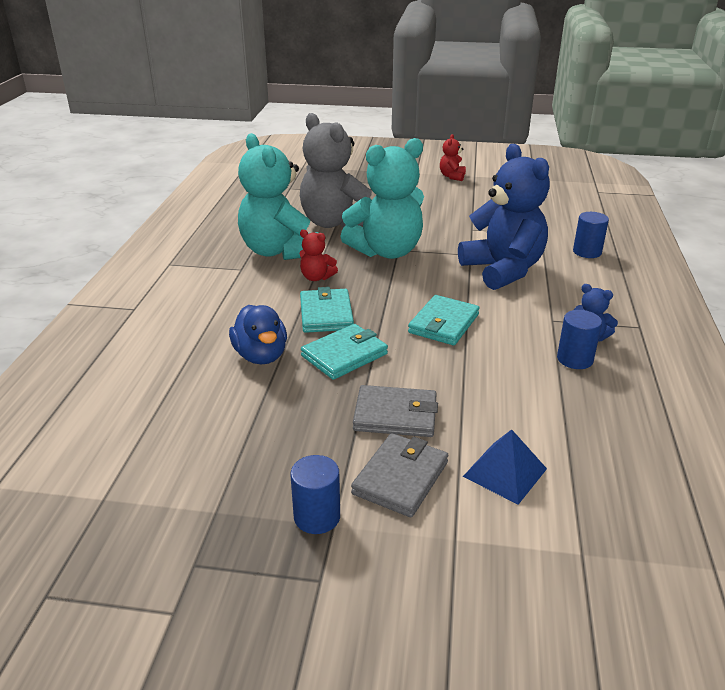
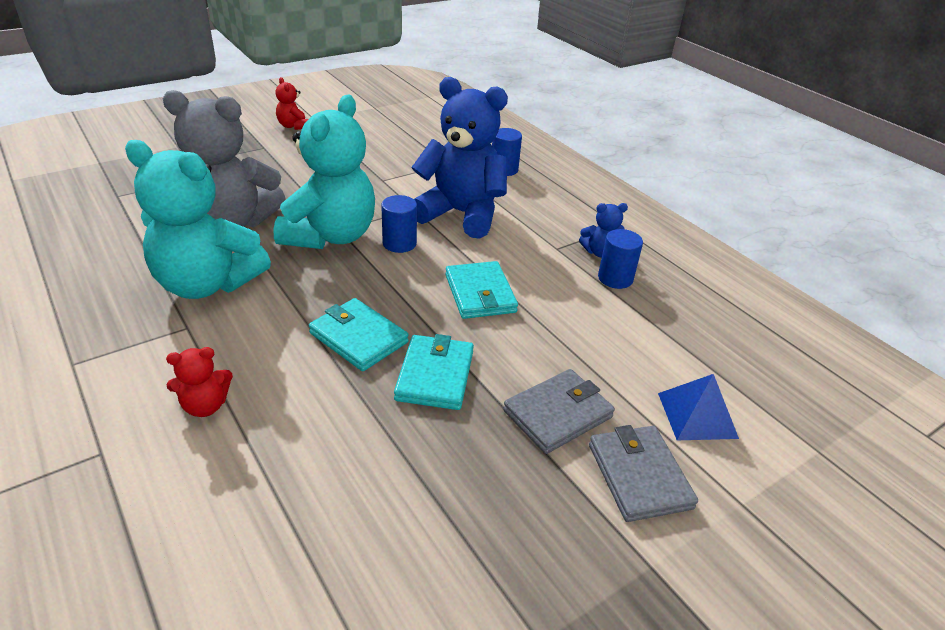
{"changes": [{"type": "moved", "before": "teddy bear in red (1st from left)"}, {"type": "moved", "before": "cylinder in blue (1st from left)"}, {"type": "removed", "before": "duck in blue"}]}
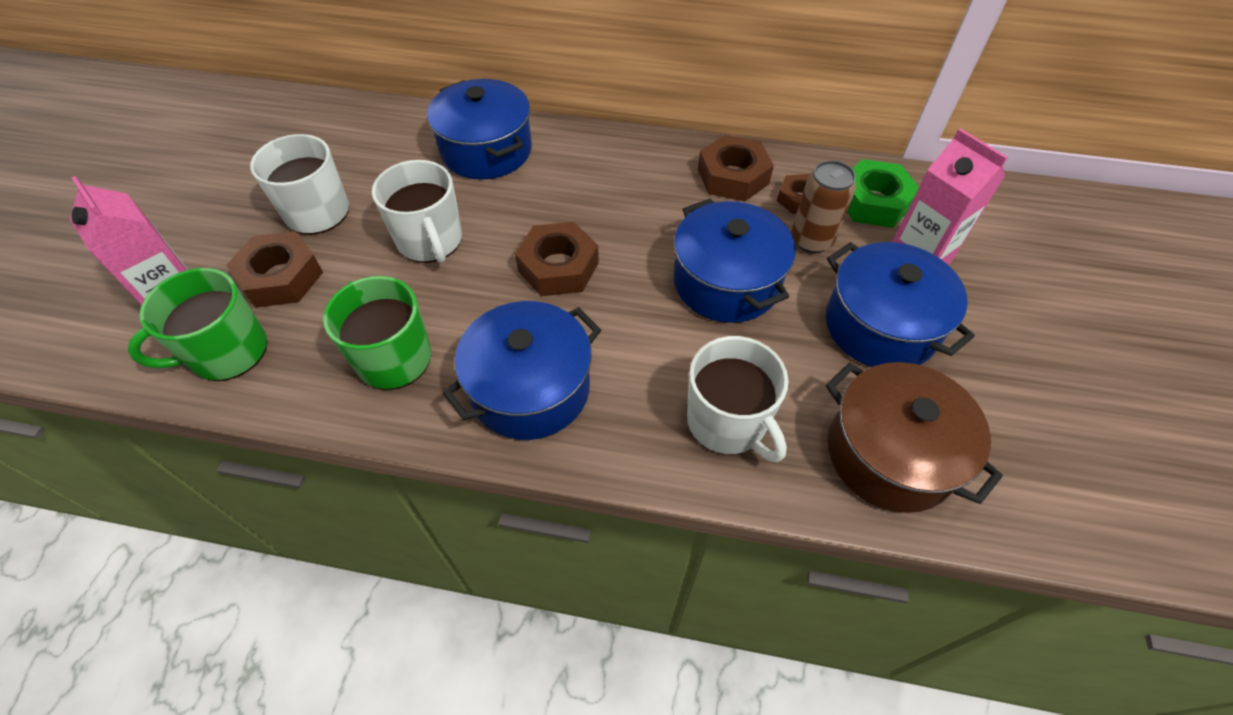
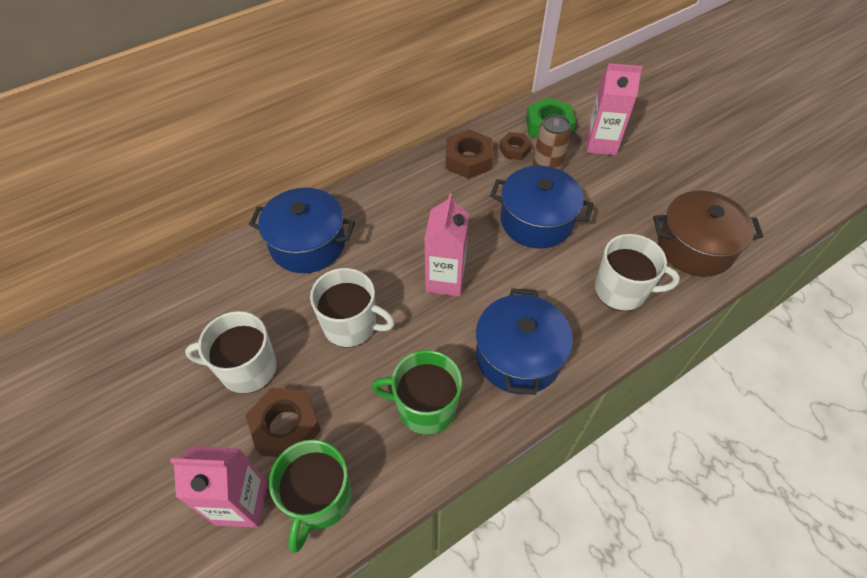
{"changes": [{"type": "replaced", "before": "nut in brown (2nd from left)", "after": "carton in pink (2nd from left)"}, {"type": "removed", "before": "pot in blue (4th from left)"}]}
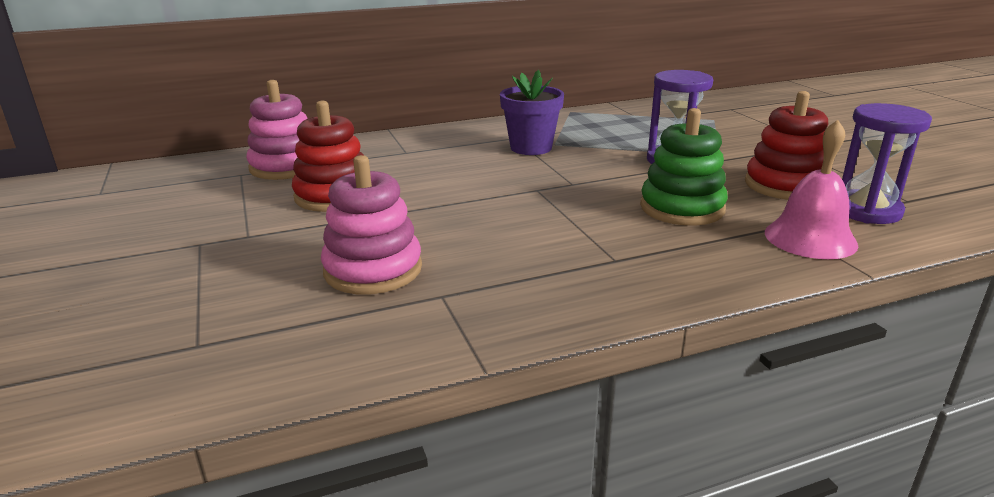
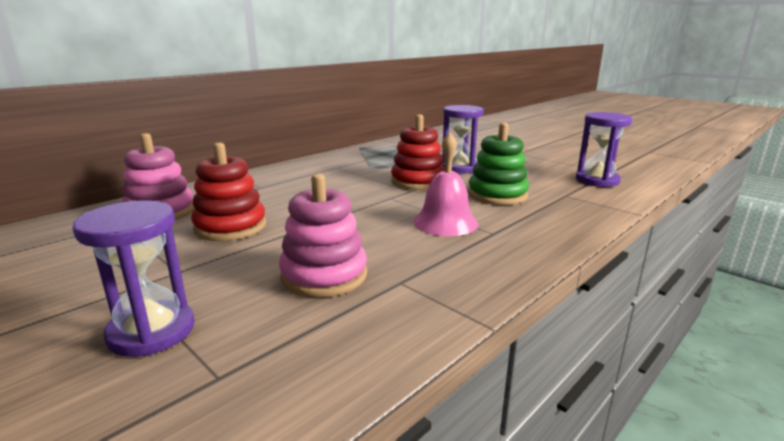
{"changes": [{"type": "added", "after": "hourglass in purple (1st from left)"}, {"type": "moved", "before": "stacking toy in red (2nd from left)"}, {"type": "moved", "before": "bell in pink"}, {"type": "removed", "before": "flower pot in purple"}]}
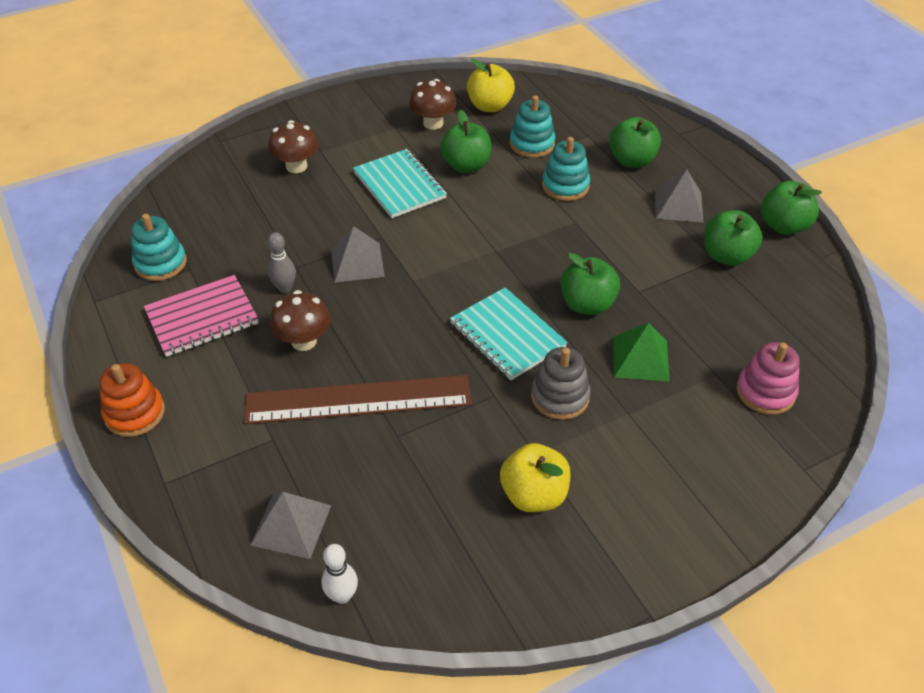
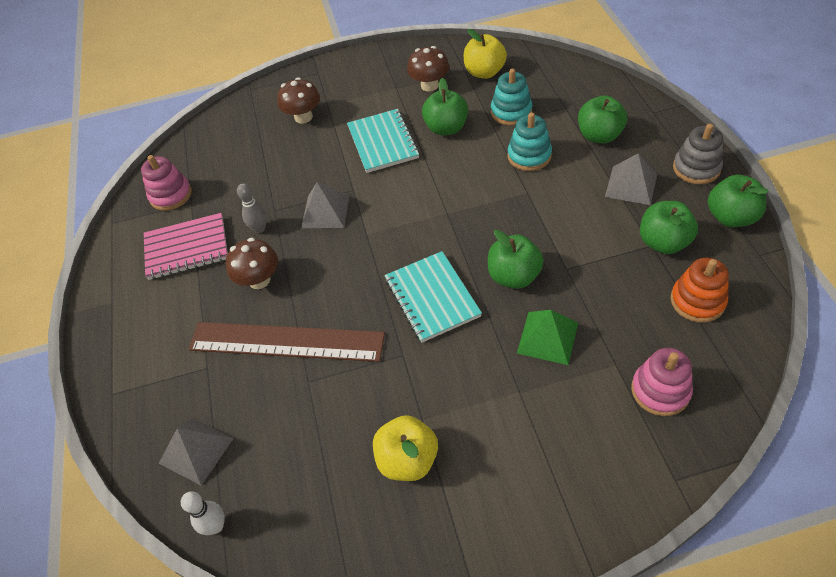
{"changes": [{"type": "recoloured", "before": "stacking toy in turquoise (1st from left)", "after": "stacking toy in pink (1st from left)"}, {"type": "moved", "before": "stacking toy in orange"}, {"type": "moved", "before": "stacking toy in grey"}]}
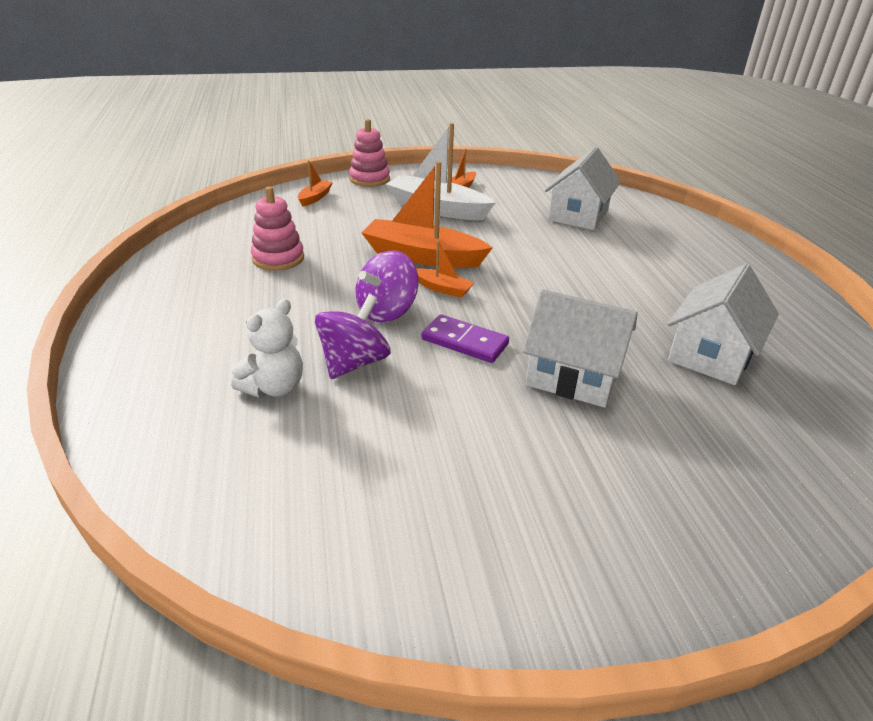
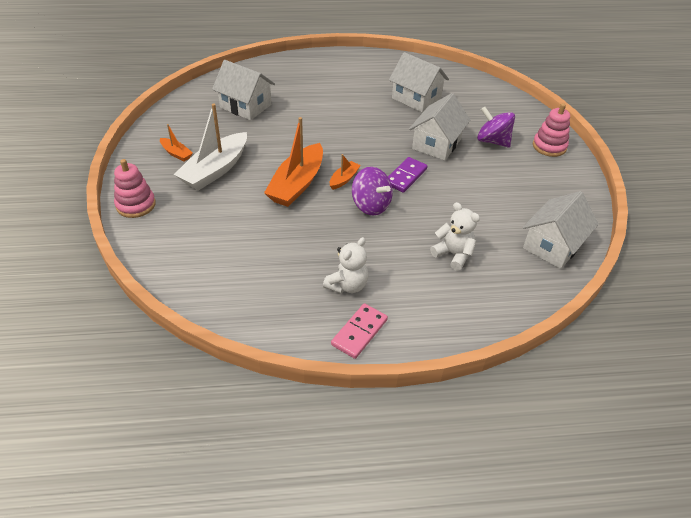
{"changes": [{"type": "added", "after": "teddy bear in white (1st from left)"}, {"type": "added", "after": "domino in pink"}, {"type": "moved", "before": "spinning top in purple (1st from left in the first image)", "after": "spinning top in purple (2nd from left)"}, {"type": "added", "after": "house in white (4th from left)"}, {"type": "moved", "before": "stacking toy in pink (1st from left in the first image)", "after": "stacking toy in pink (2nd from left)"}, {"type": "removed", "before": "boat in orange (1st from left)"}]}
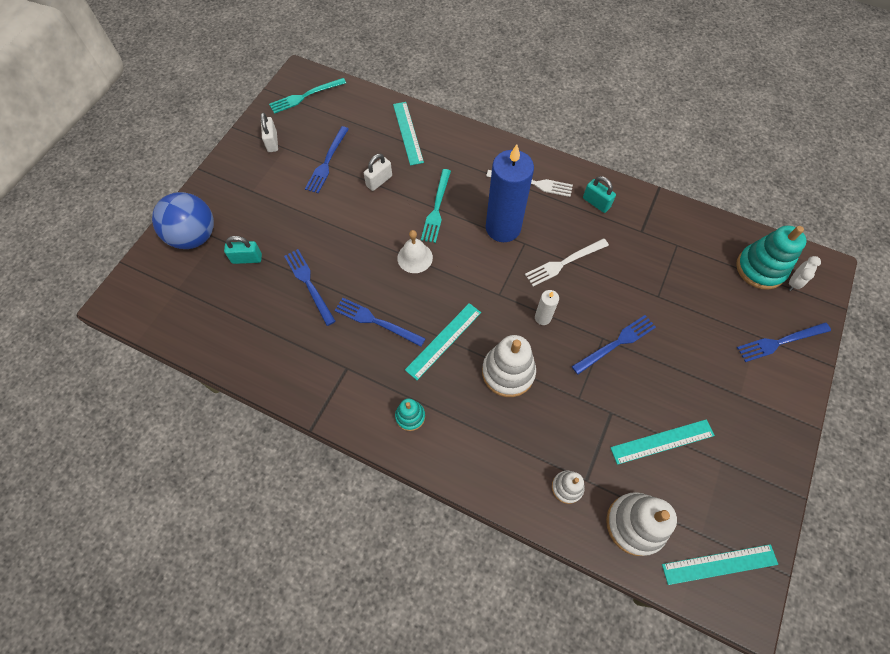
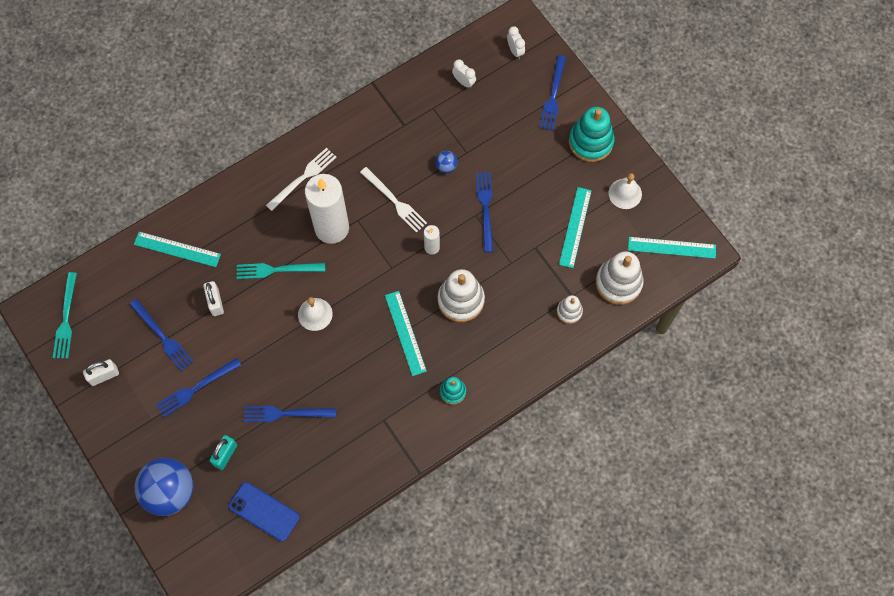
{"changes": [{"type": "turned", "before": "padlock in white (1st from left)", "turn": -45}, {"type": "moved", "before": "fork in blue (3rd from left in the first image)", "after": "fork in blue (2nd from left)"}, {"type": "added", "after": "phone in blue"}, {"type": "turned", "before": "fork in turquoise (2nd from left)", "turn": 135}, {"type": "recoloured", "before": "candle in blue", "after": "candle in white (1st from left)"}, {"type": "turned", "before": "fork in white (2nd from left)", "turn": -45}, {"type": "added", "after": "ball in blue (2nd from left)"}, {"type": "added", "after": "clock in white (1st from left)"}, {"type": "moved", "before": "stacking toy in turquoise (2nd from left)"}, {"type": "added", "after": "bell in white (2nd from left)"}, {"type": "turned", "before": "ruler in turquoise (4th from left)", "turn": 75}, {"type": "removed", "before": "padlock in turquoise (2nd from left)"}]}
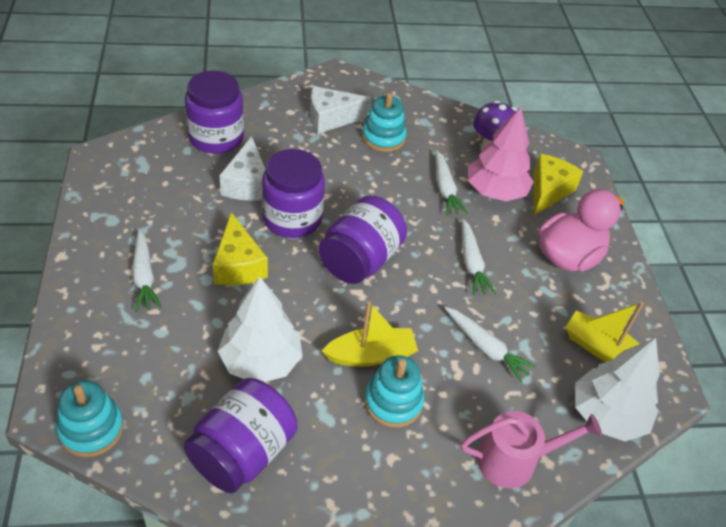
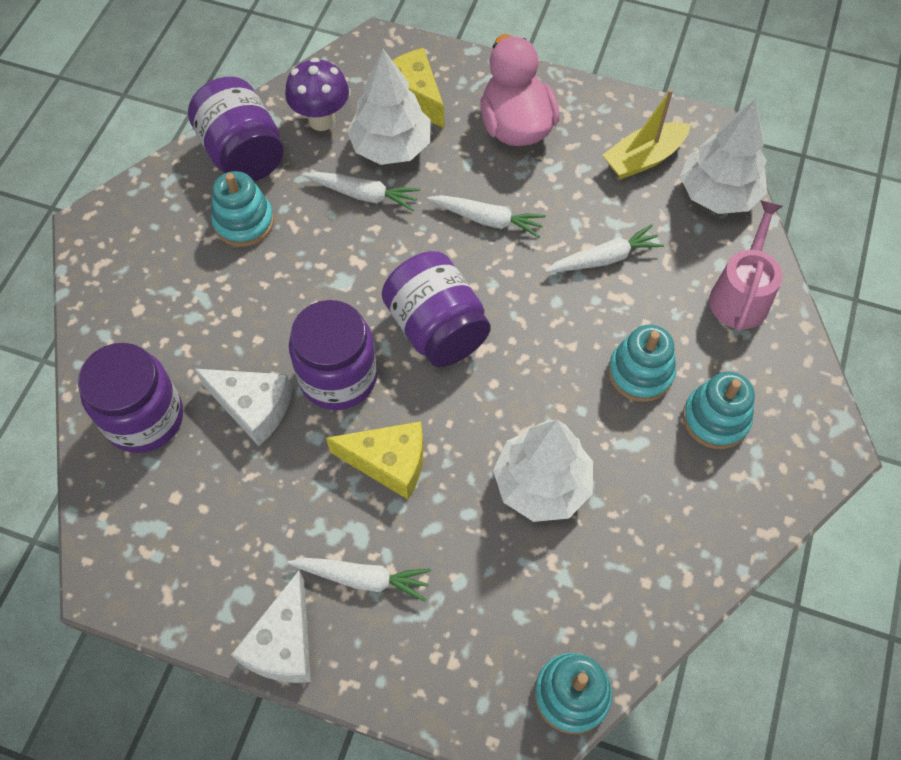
{"changes": [{"type": "moved", "before": "jar in purple (2nd from left)"}, {"type": "moved", "before": "cheese in white (2nd from left)"}, {"type": "recoloured", "before": "tree in pink", "after": "tree in white (1st from left)"}, {"type": "added", "after": "stacking toy in turquoise (4th from left)"}, {"type": "removed", "before": "boat in yellow (1st from left)"}]}
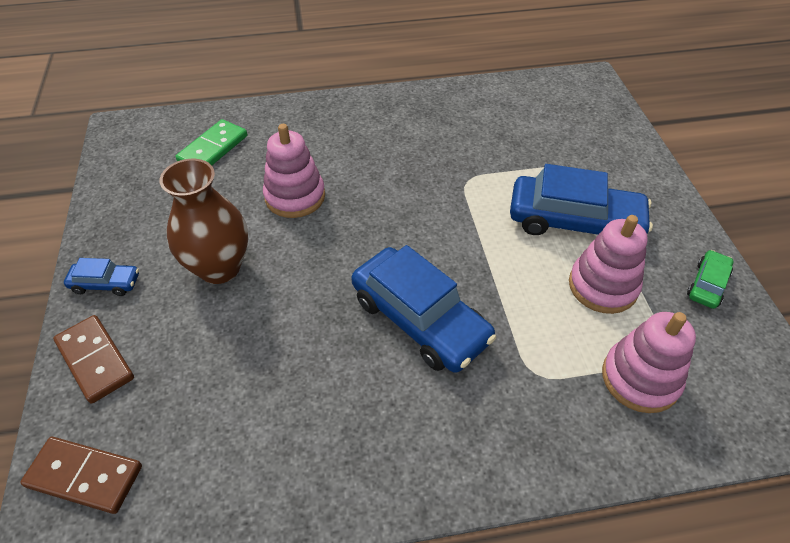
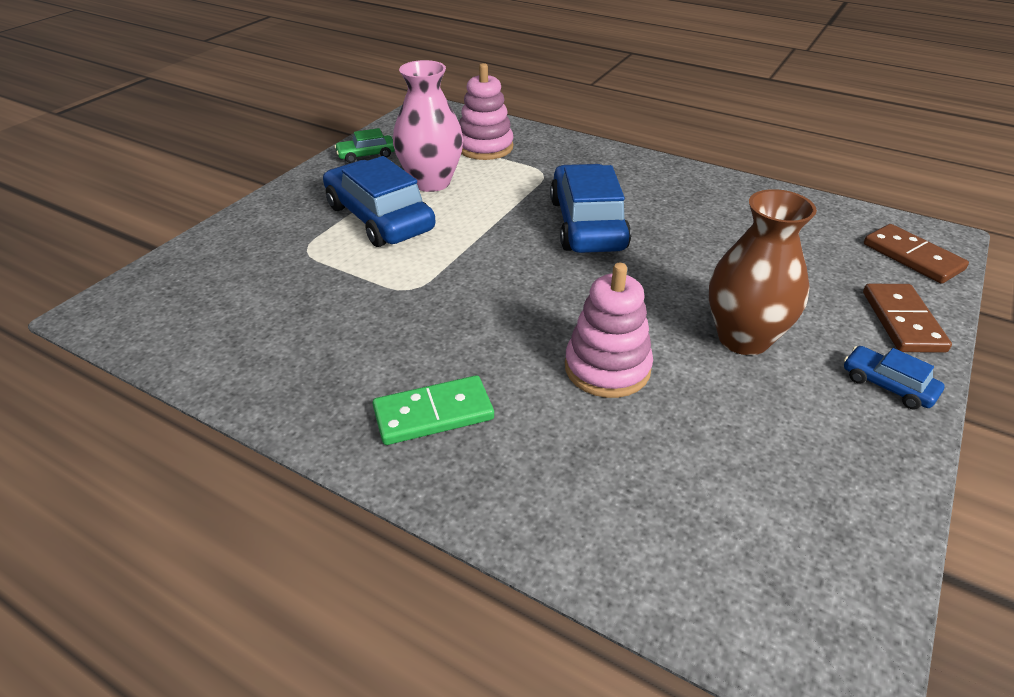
{"changes": [{"type": "moved", "before": "domino in green"}, {"type": "replaced", "before": "stacking toy in pink (2nd from left)", "after": "vase in pink"}]}
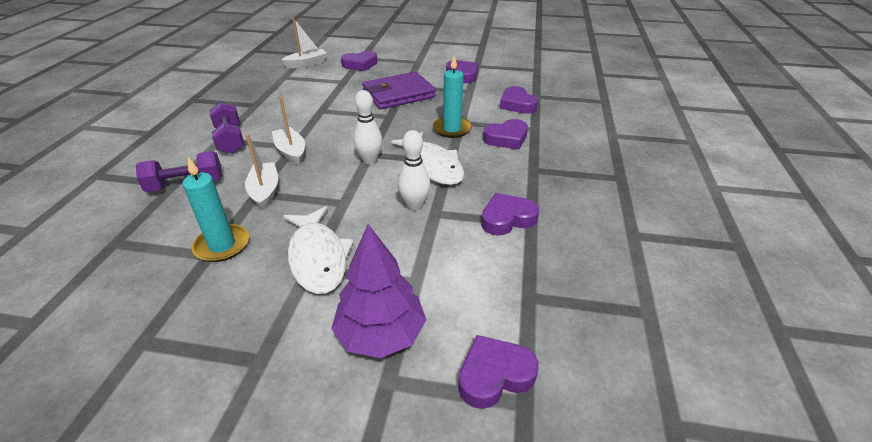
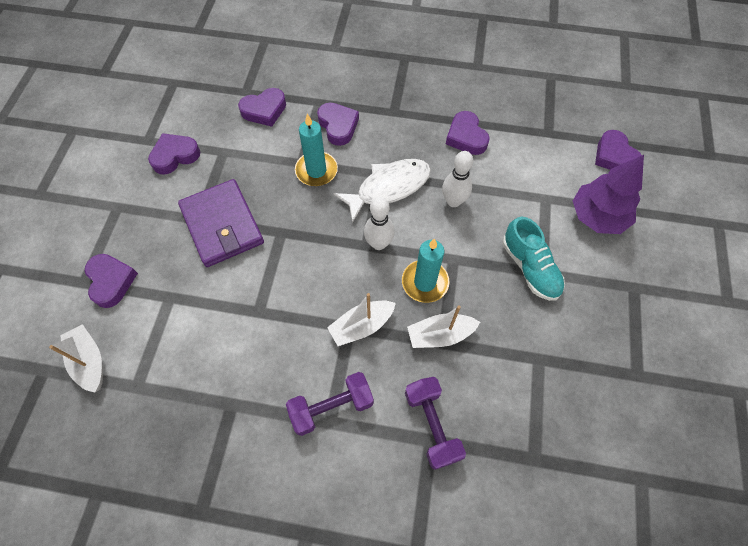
{"changes": [{"type": "moved", "before": "candle in turquoise (1st from left in the first image)", "after": "candle in turquoise (2nd from left)"}, {"type": "replaced", "before": "fish in white (1st from left)", "after": "shoe in turquoise"}]}
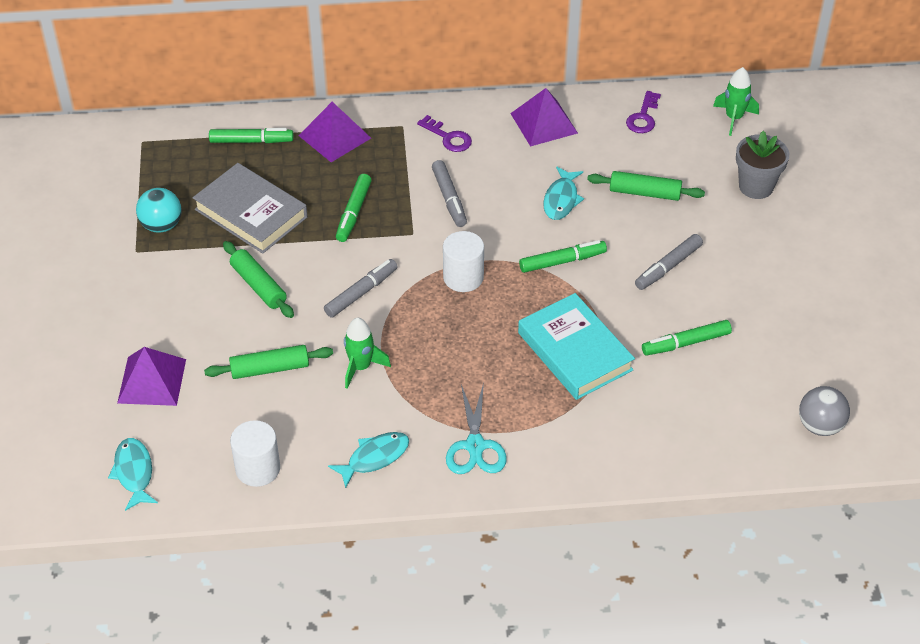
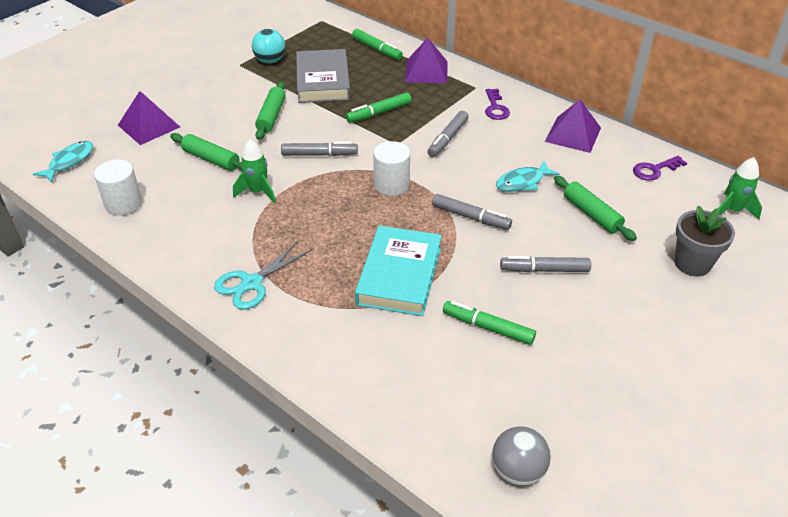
{"changes": [{"type": "recoloured", "before": "marker in green (3rd from left)", "after": "marker in grey (3rd from left)"}, {"type": "removed", "before": "fish in turquoise (2nd from left)"}]}
